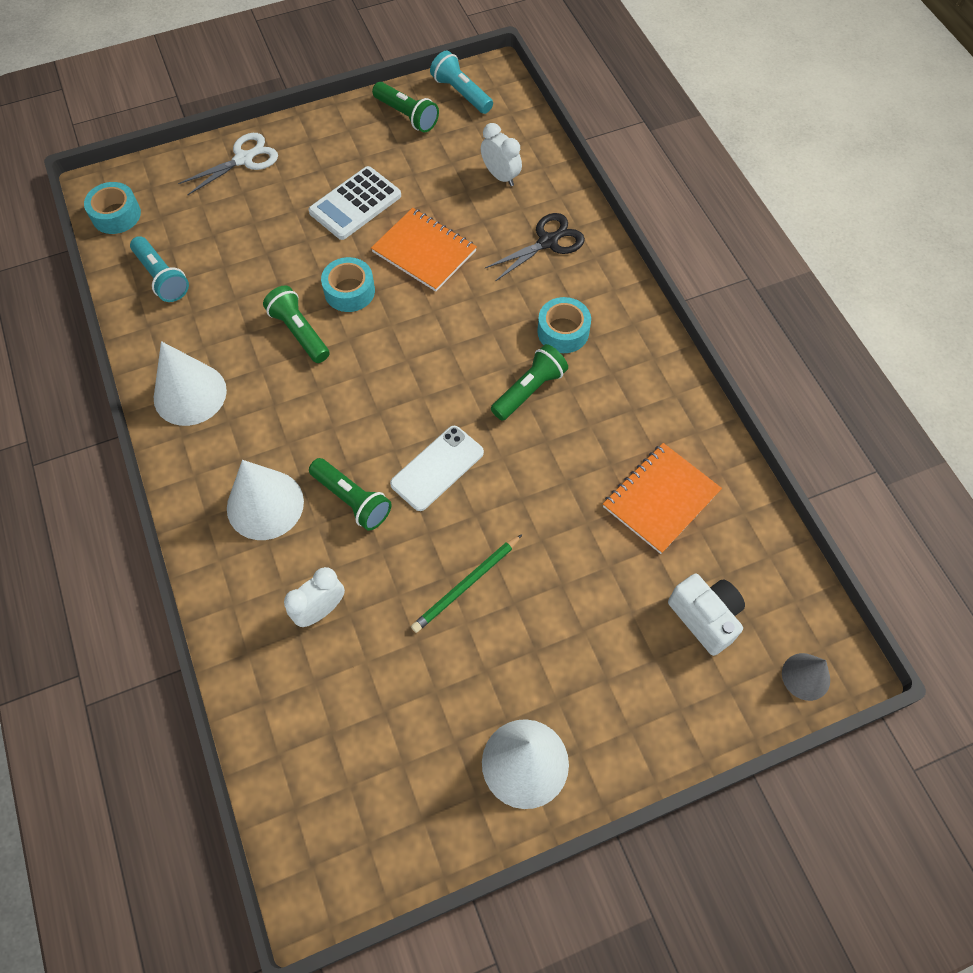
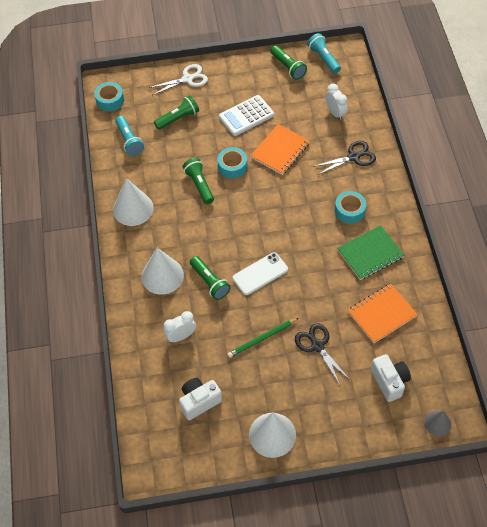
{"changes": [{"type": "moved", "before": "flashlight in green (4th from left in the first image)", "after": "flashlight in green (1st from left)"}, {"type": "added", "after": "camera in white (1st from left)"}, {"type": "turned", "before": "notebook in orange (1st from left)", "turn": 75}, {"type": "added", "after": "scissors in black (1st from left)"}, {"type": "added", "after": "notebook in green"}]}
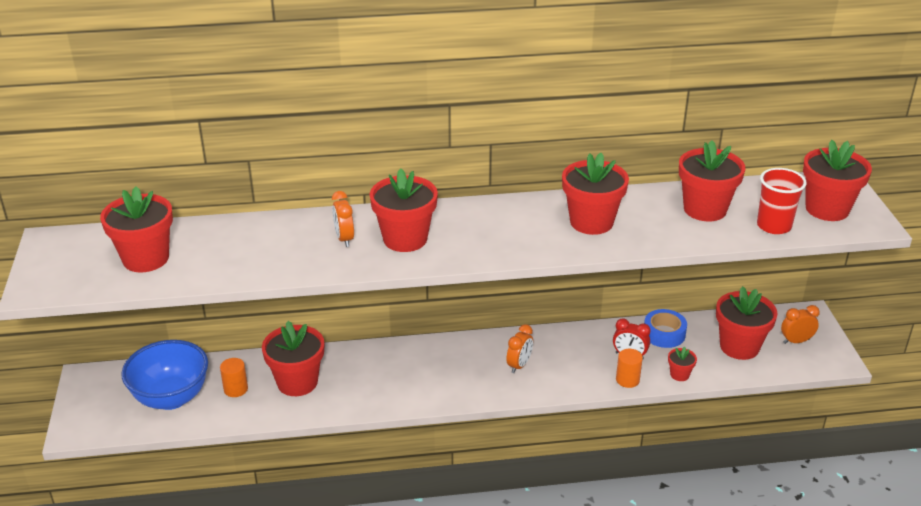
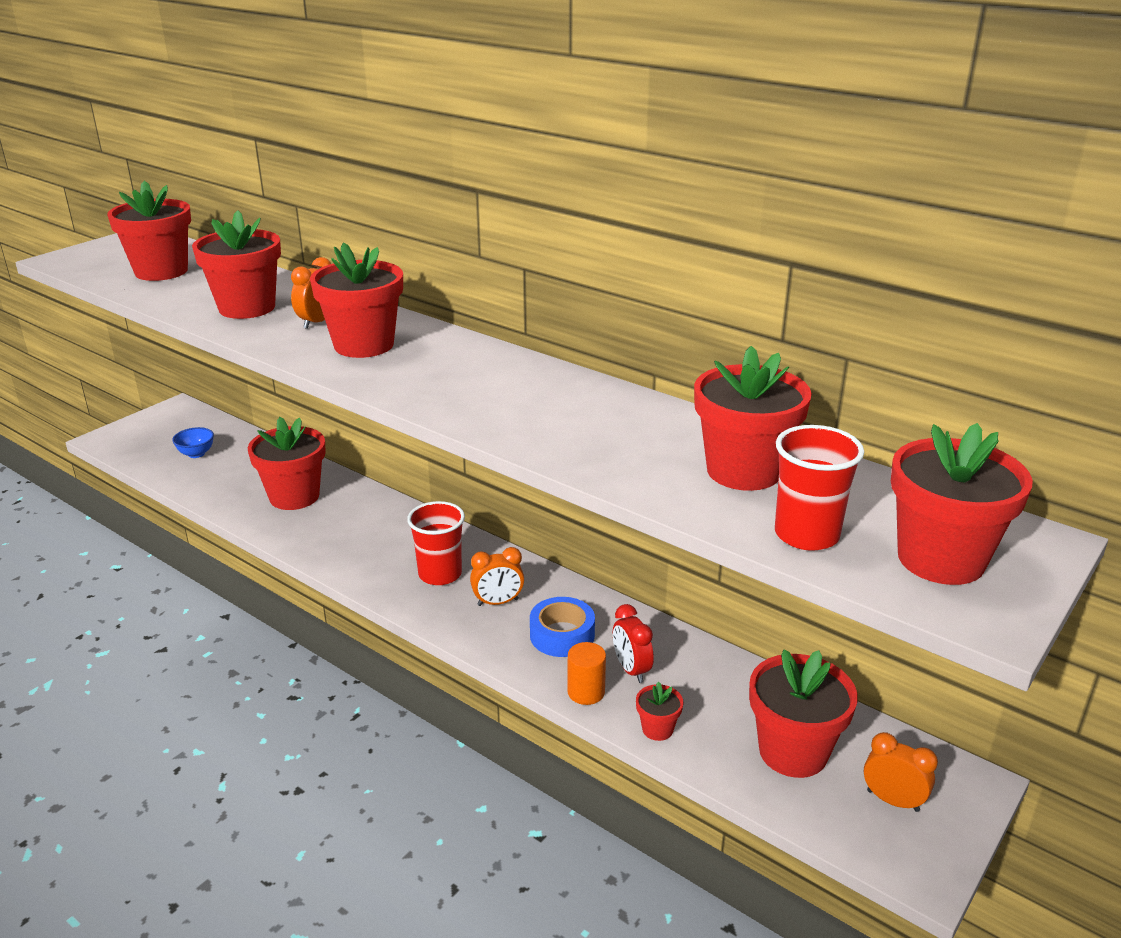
{"changes": [{"type": "resized", "before": "bowl in blue", "scale": 0.43}, {"type": "moved", "before": "flower pot in red (4th from left in the first image)", "after": "flower pot in red (2nd from left)"}, {"type": "added", "after": "cup in red (1st from left)"}, {"type": "moved", "before": "tape in blue"}, {"type": "removed", "before": "cylinder in orange (1st from left)"}]}
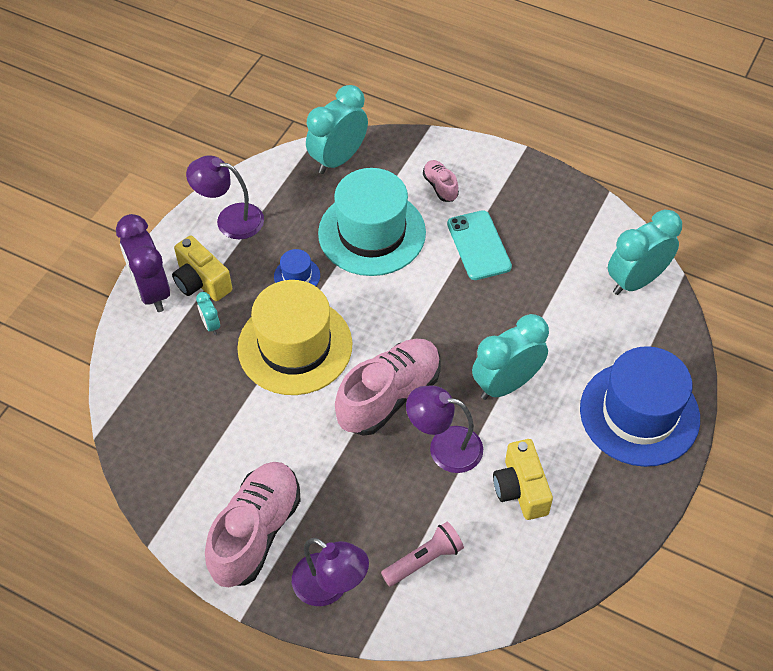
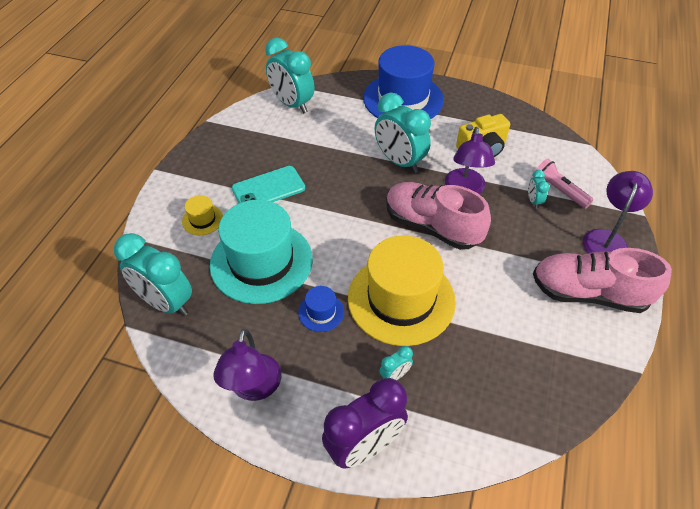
{"changes": [{"type": "replaced", "before": "shoe in pink (3rd from left)", "after": "hat in yellow (1st from left)"}, {"type": "added", "after": "clock in turquoise (5th from left)"}, {"type": "removed", "before": "camera in yellow (1st from left)"}]}
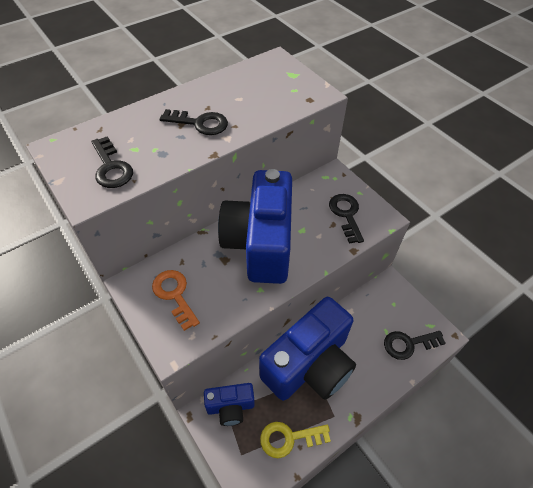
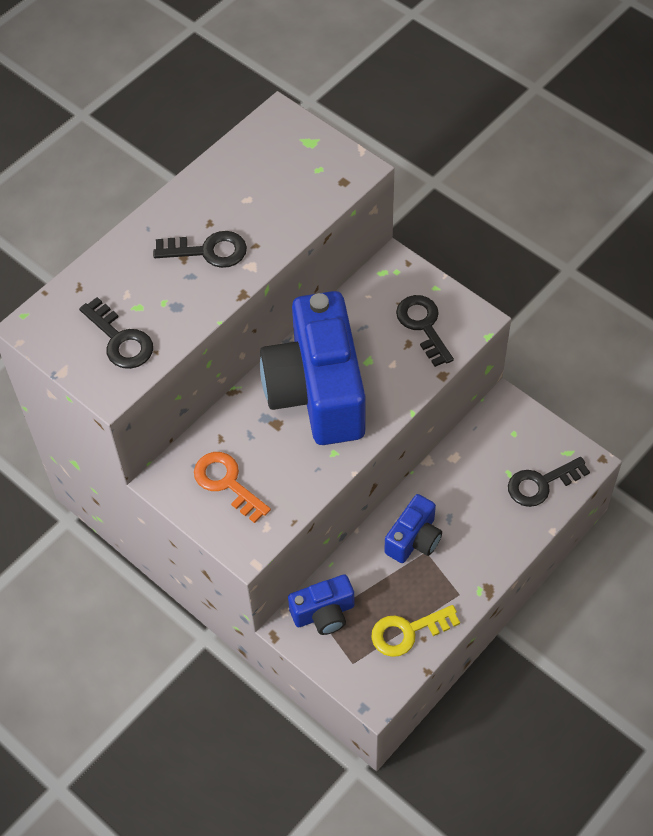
{"changes": [{"type": "resized", "before": "camera in blue (3rd from left)", "scale": 0.48}]}
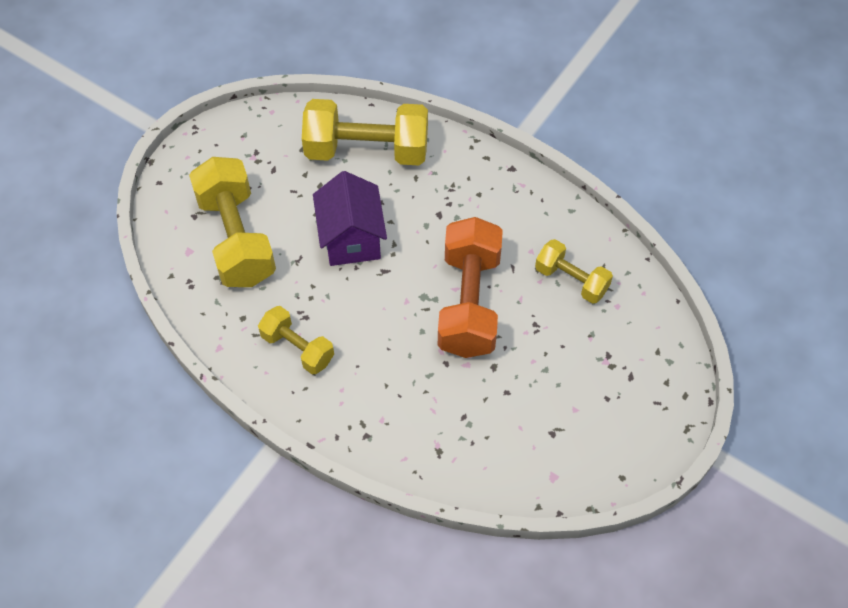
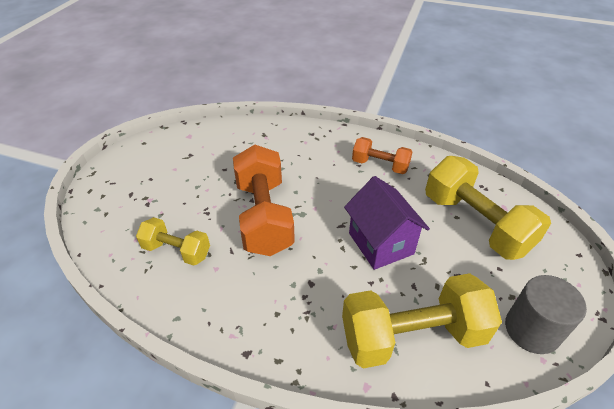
{"changes": [{"type": "recoloured", "before": "dumbbell in yellow (2nd from left)", "after": "dumbbell in orange (2nd from left)"}, {"type": "added", "after": "cylinder in grey"}]}
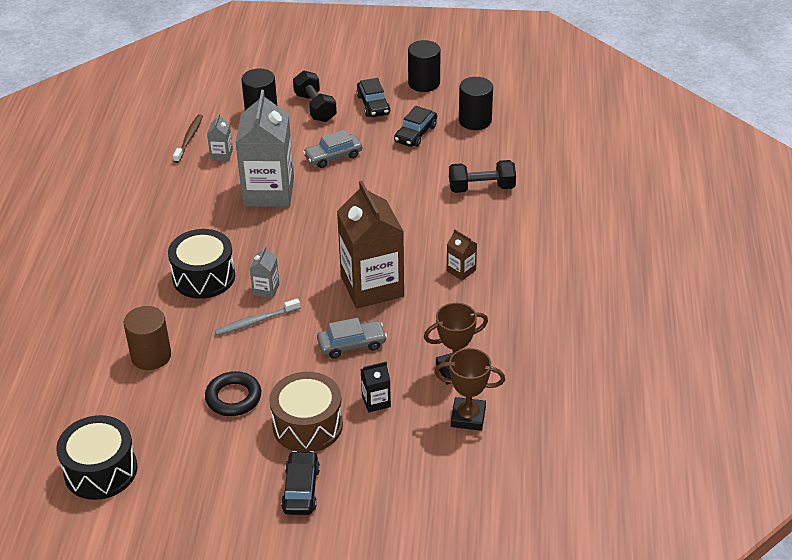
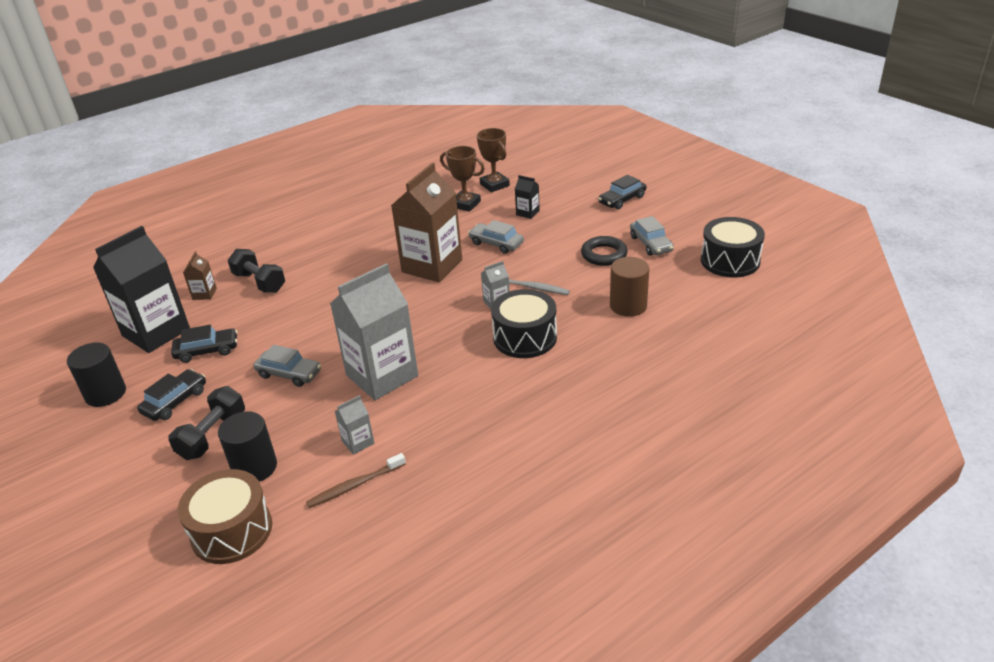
{"changes": [{"type": "replaced", "before": "cylinder in black (3rd from left)", "after": "carton in black (1st from left)"}, {"type": "moved", "before": "drum in brown"}, {"type": "moved", "before": "carton in brown (2nd from left in the first image)", "after": "carton in brown (1st from left)"}, {"type": "added", "after": "car in grey (3rd from left)"}]}
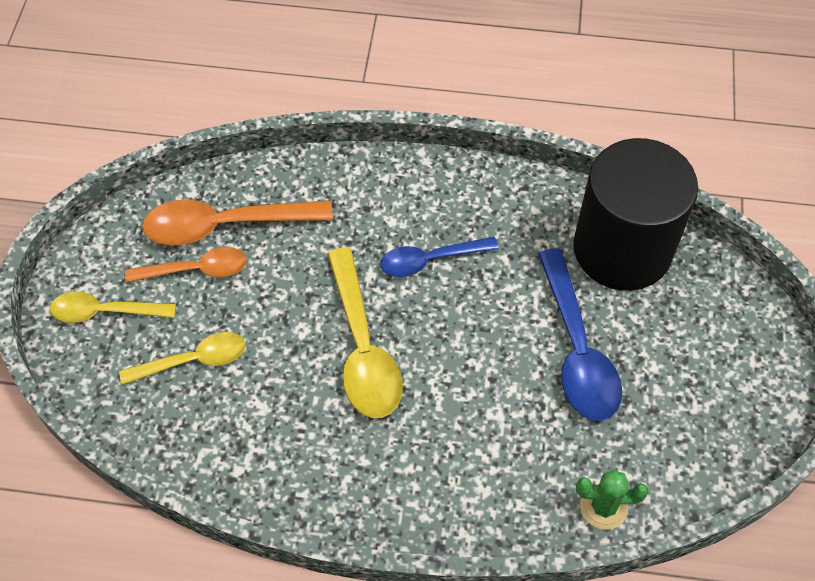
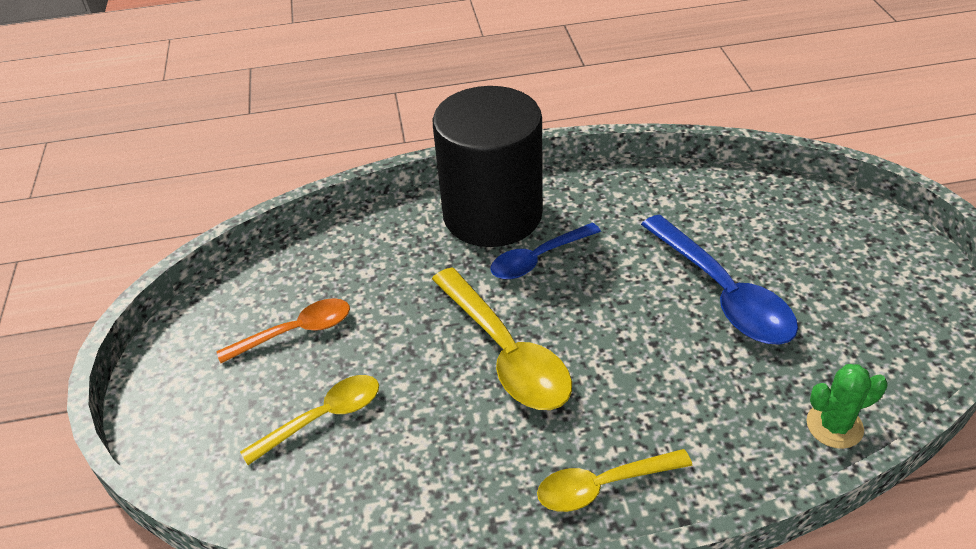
{"changes": [{"type": "moved", "before": "cylinder in black"}, {"type": "moved", "before": "spoon in yellow (1st from left in the first image)", "after": "spoon in yellow (3rd from left)"}, {"type": "removed", "before": "spoon in orange (2nd from left)"}]}
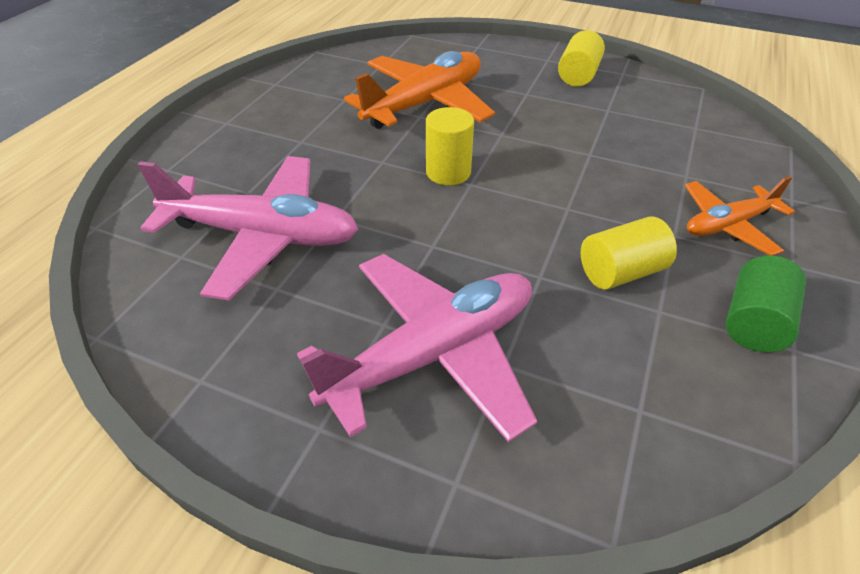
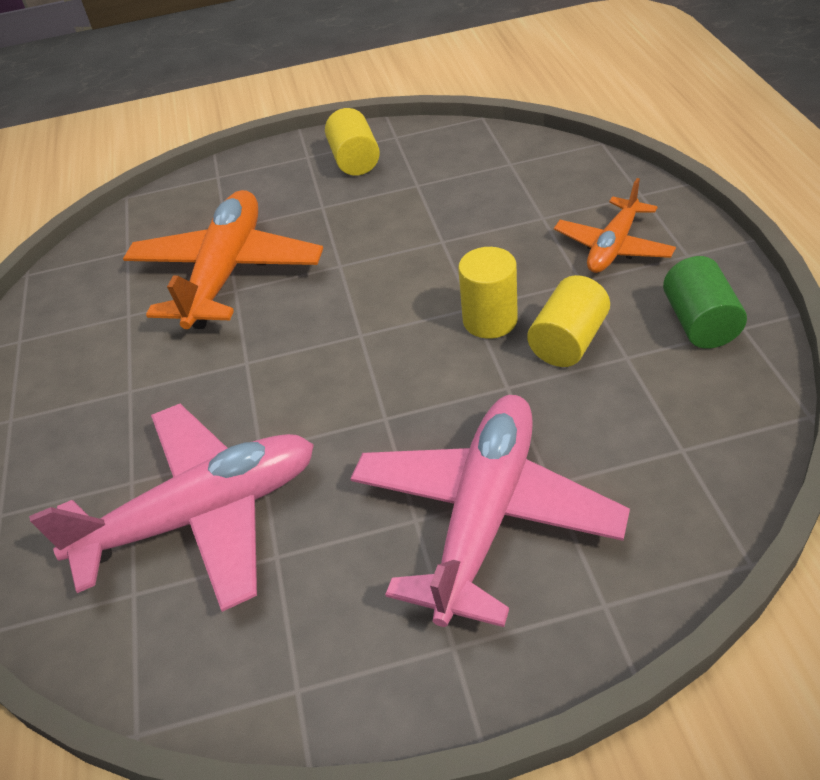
{"changes": [{"type": "moved", "before": "cylinder in yellow (1st from left in the first image)", "after": "cylinder in yellow (2nd from left)"}]}
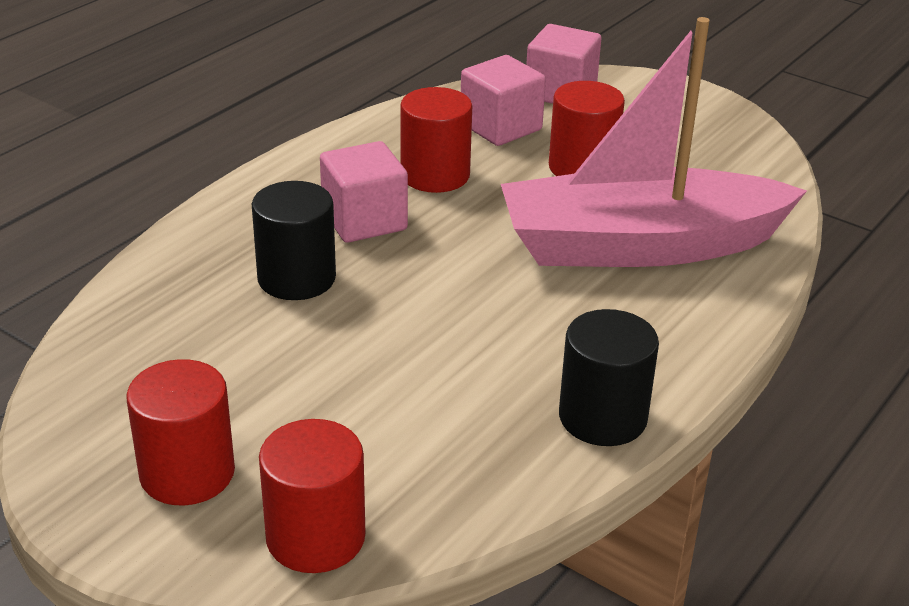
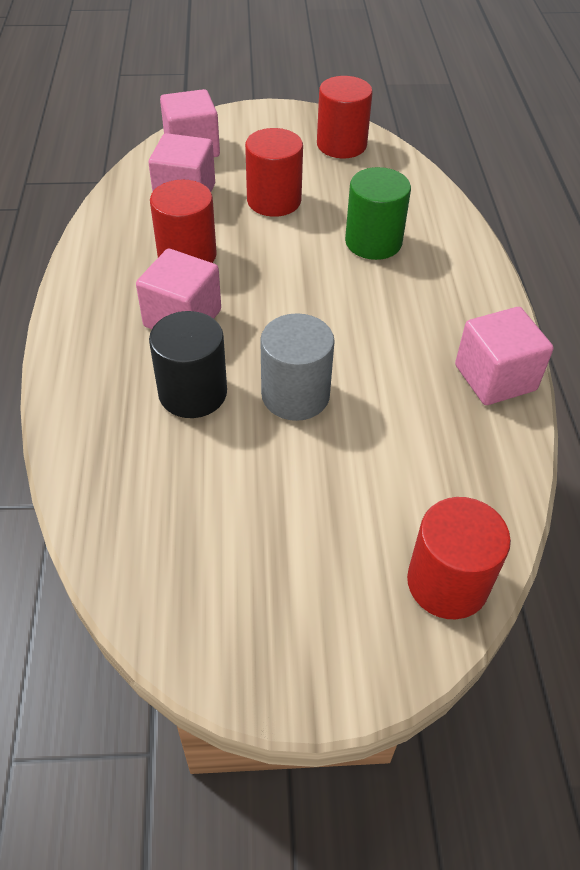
{"changes": [{"type": "added", "after": "cylinder in grey"}, {"type": "moved", "before": "cylinder in red (1st from left in the first image)", "after": "cylinder in red (3rd from left)"}, {"type": "replaced", "before": "boat in pink", "after": "cylinder in green"}, {"type": "replaced", "before": "cylinder in black (2nd from left)", "after": "cube in pink (4th from left)"}]}
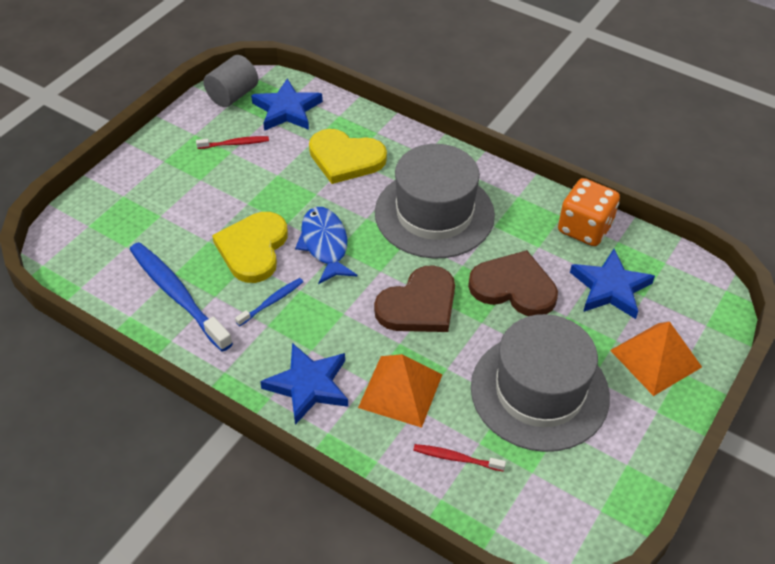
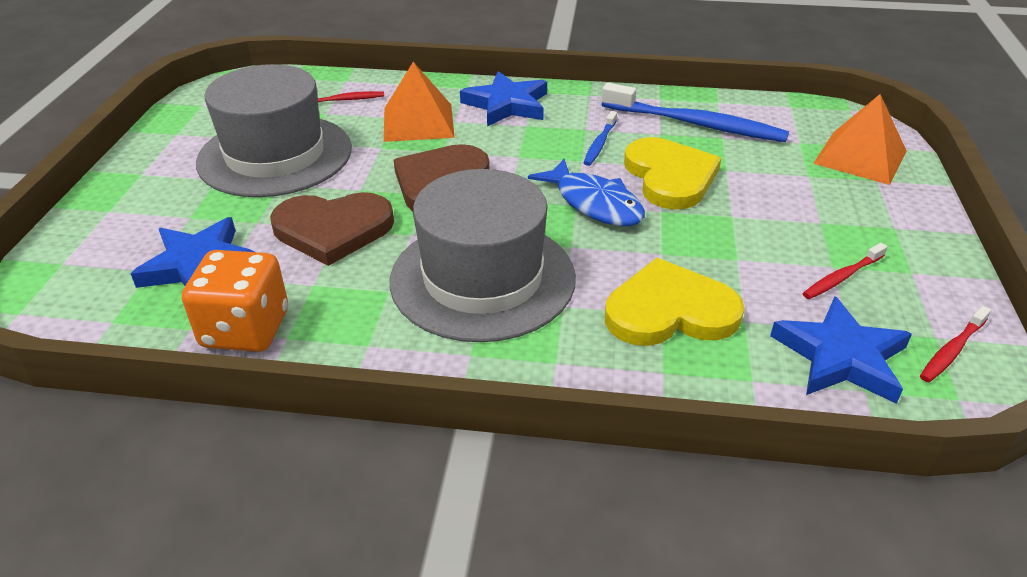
{"changes": [{"type": "moved", "before": "pyramid in orange (2nd from left)"}, {"type": "replaced", "before": "cylinder in grey", "after": "toothbrush in red (3rd from left)"}]}
